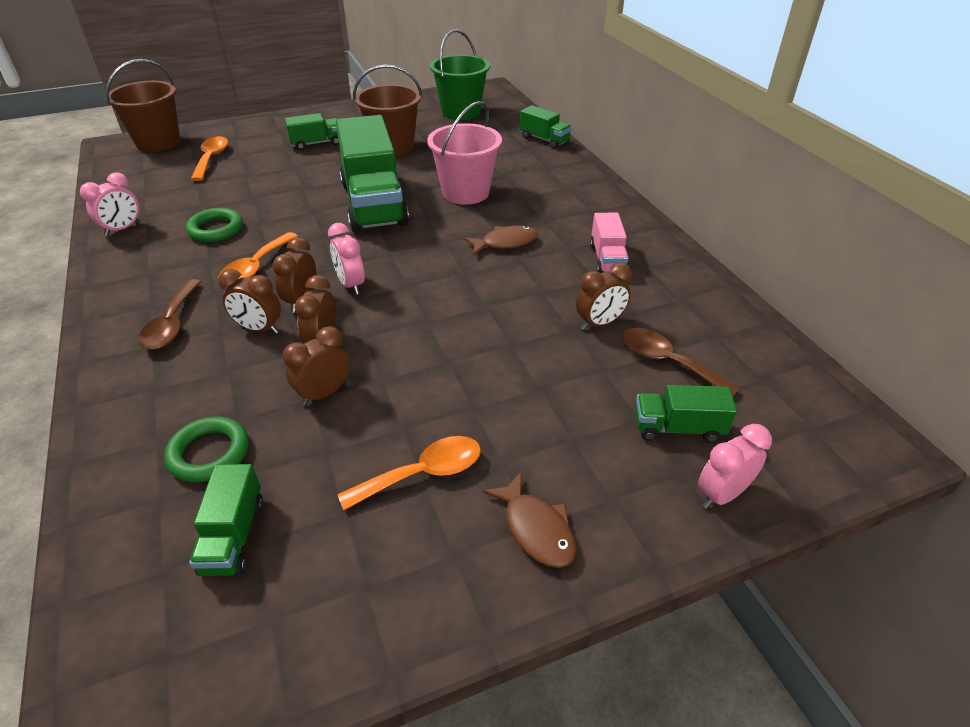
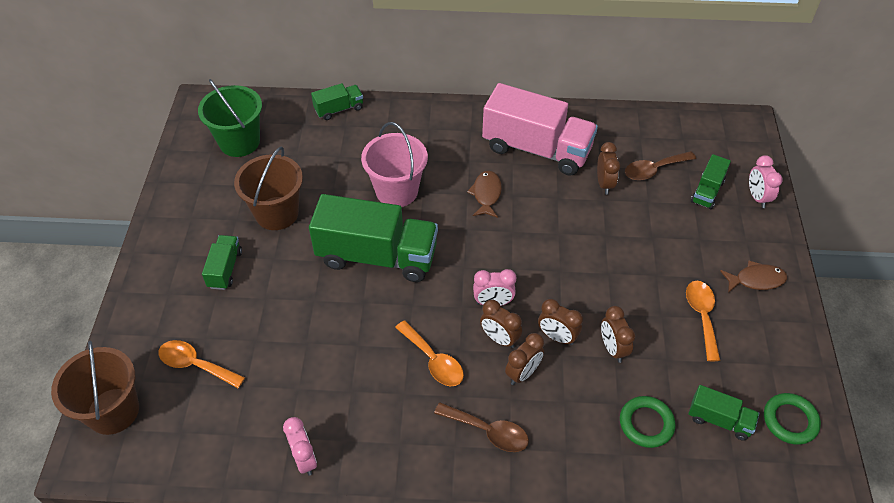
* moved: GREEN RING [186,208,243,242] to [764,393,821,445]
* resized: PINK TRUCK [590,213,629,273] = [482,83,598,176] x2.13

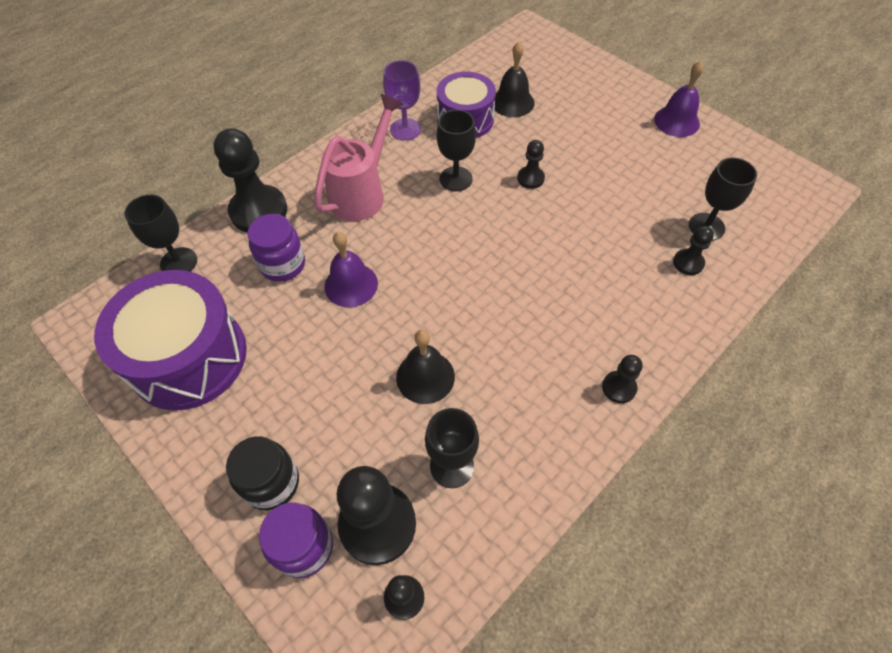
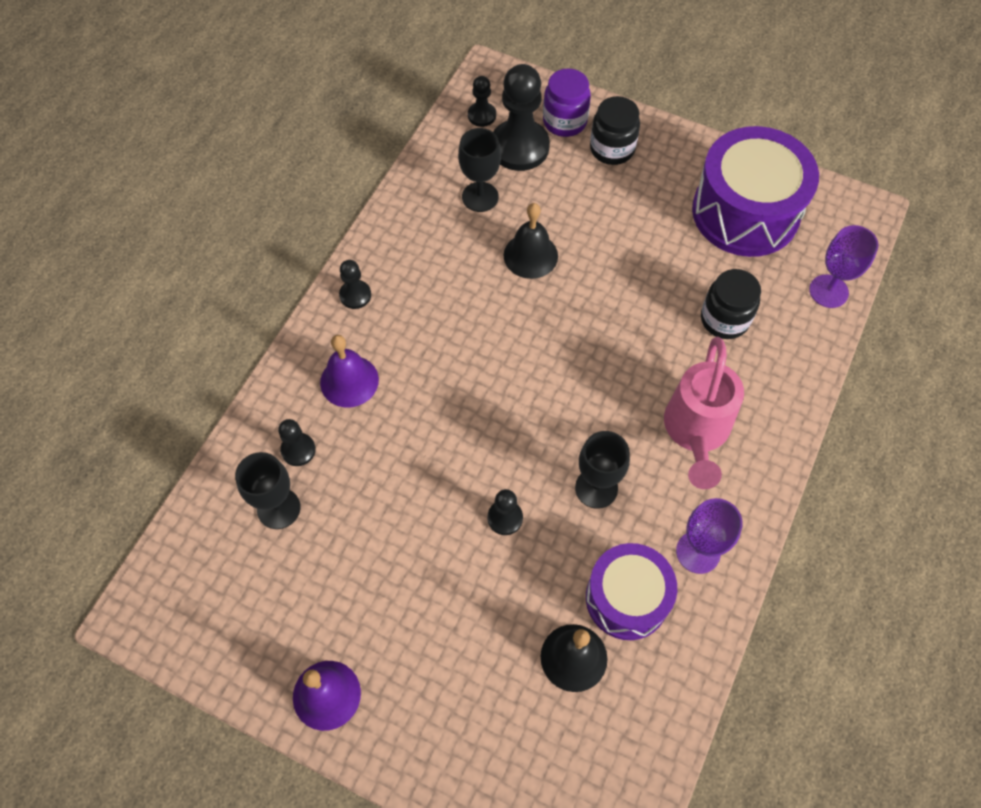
* recoloured: BLACK GOBLET [125,195,197,272] to PURPLE GOBLET [809,225,879,308]
* removed: BLACK PAWN [213,128,287,233]
* recoloured: PURPLE JAR [248,214,305,282] to BLACK JAR [701,269,761,339]
* moved: PURPLE BELL [325,232,378,307] to [320,335,379,407]

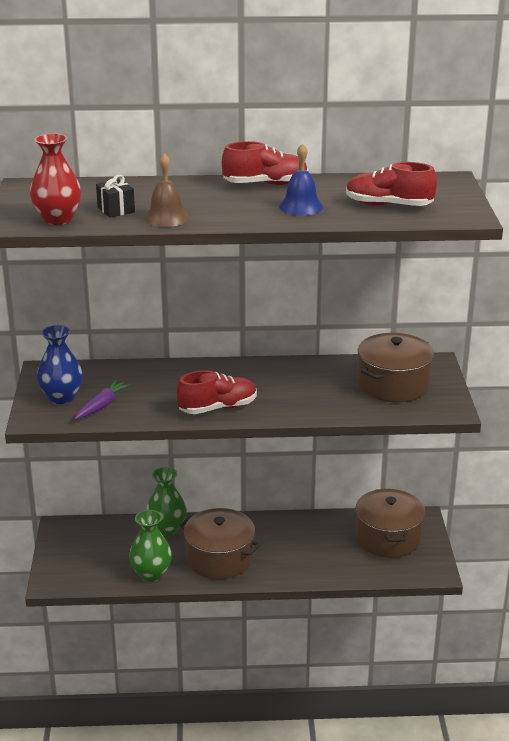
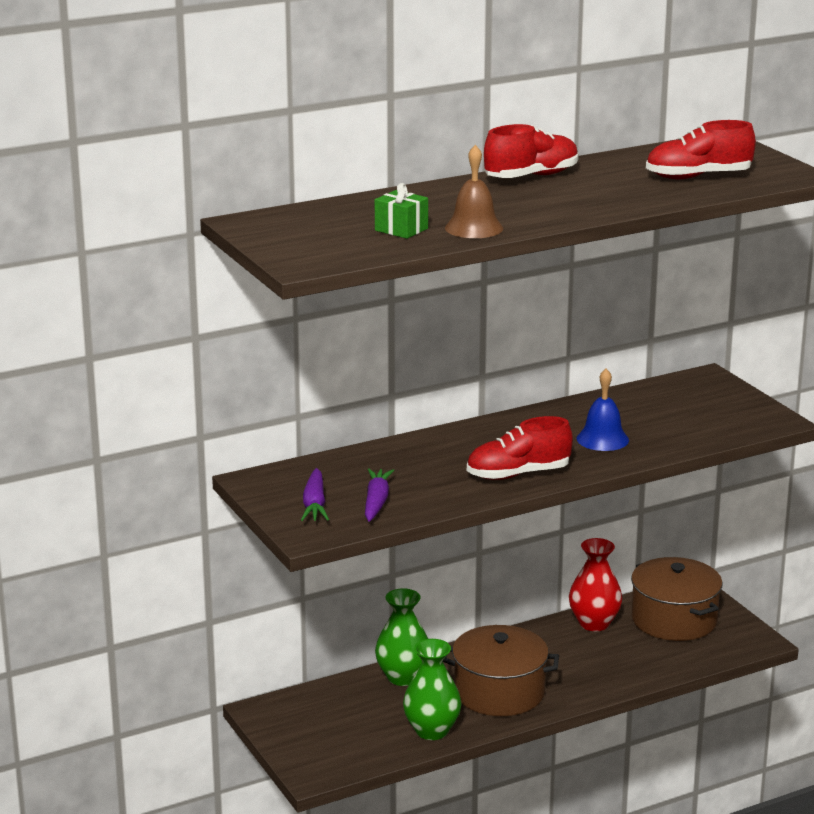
* moved: RED VASE [30,133,81,225] to [569,538,622,631]
* replaced: BLUE VASE [37,325,83,404] to PURPLE CARROT [301,468,329,521]
* recoloured: BLACK GIFT [96,175,135,218] to GREEN GIFT [375,183,428,239]
* turned: RED SHOE [176,370,257,414] = [467,416,573,480] 150 degrees counterclockwise
* moved: BLUE BELL [279,143,323,216] to [576,369,629,451]
* removed: BROWN POT [358,333,434,402]

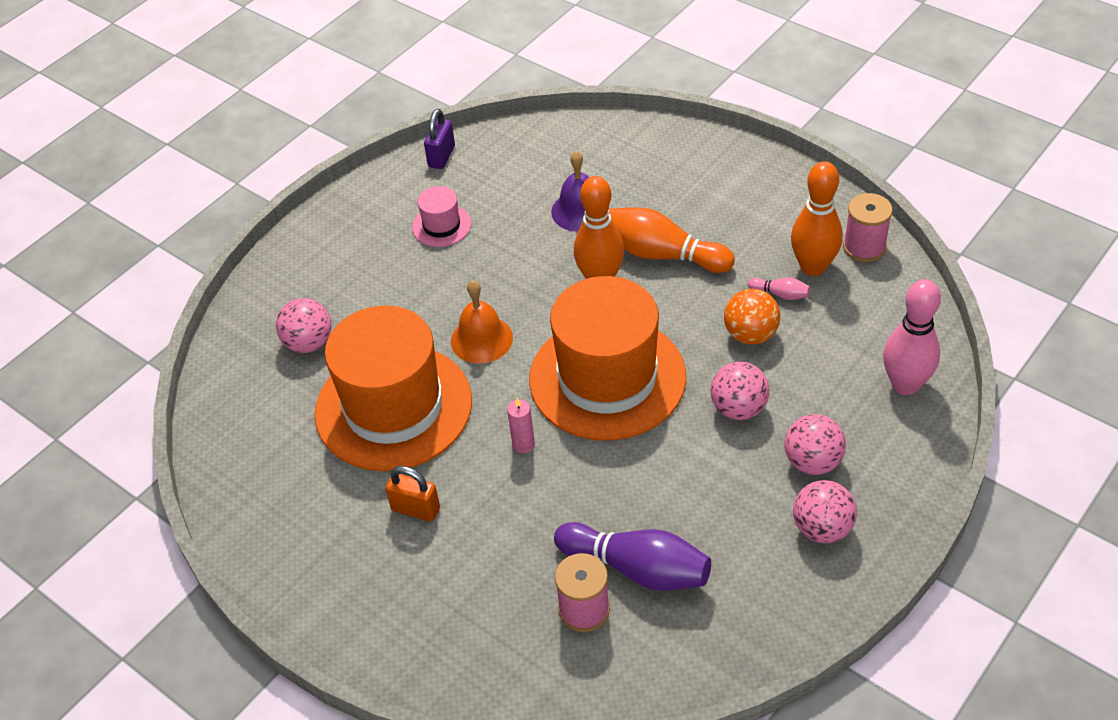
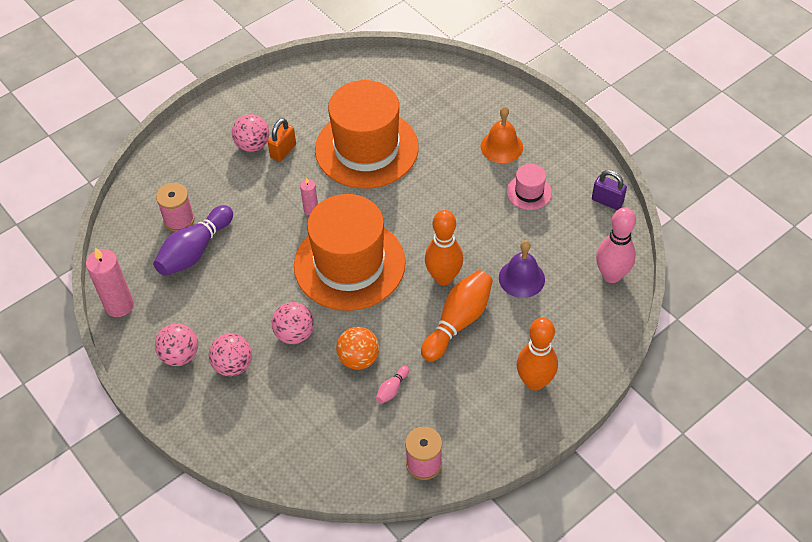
* moved: PINK BALL [276,298,332,353] to [232,114,269,152]
* moved: ORANGE BELL [451,281,513,364] to [481,106,523,163]
* moved: ORANGE BOWLING PIN [791,161,843,276] to [516,318,558,391]
* moved: PINK BOWLING PIN [883,279,941,395] to [596,207,636,283]
* added: PINK CANDLE [86,247,134,317]

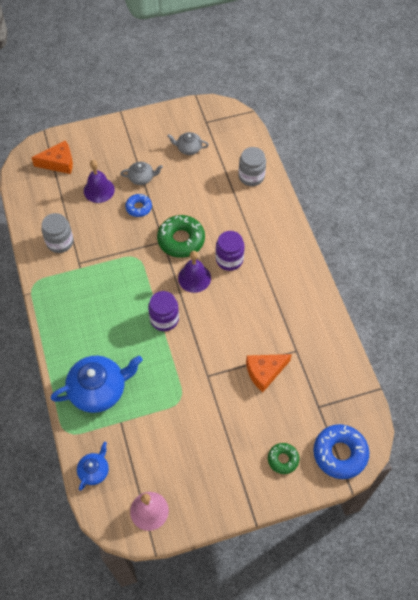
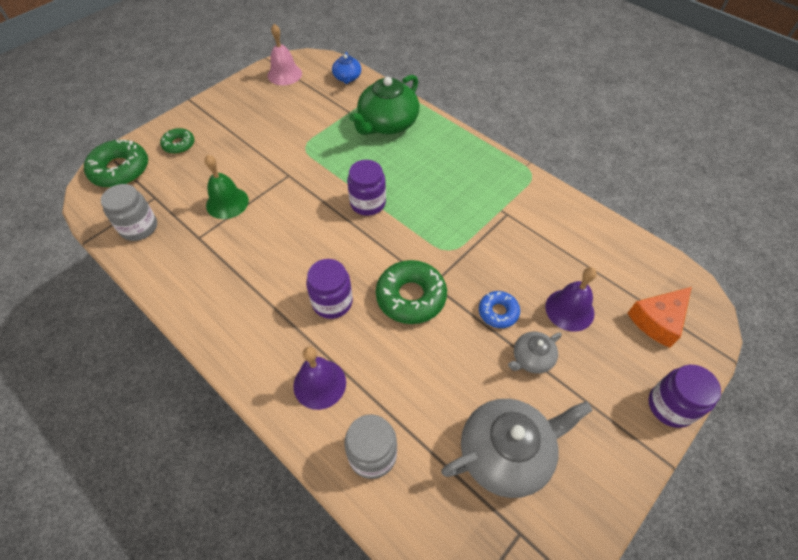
* moved: GREY JAR [41,213,74,253] to [101,184,157,241]
* recoloured: BLUE TEAPOT [51,356,143,413] to GREEN TEAPOT [349,75,420,135]
* resized: GREY TEAPOT [167,132,209,155] = [441,399,592,498] x1.93
* moved: PURPLE BELL [178,251,211,293] to [293,347,346,410]
* replaced: ORANGE CHEESE [246,354,292,392] to GREEN BELL [205,154,249,219]
* recoloured: BLUE DONUT [313,424,369,479] to GREEN DONUT [84,139,148,188]
* added: PURPLE JAR [648,365,721,428]

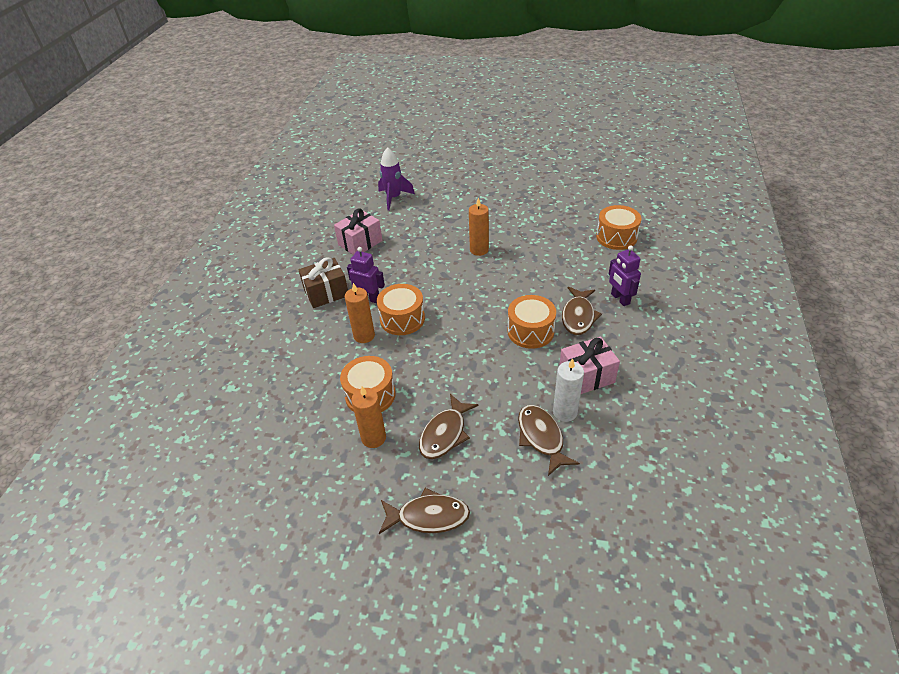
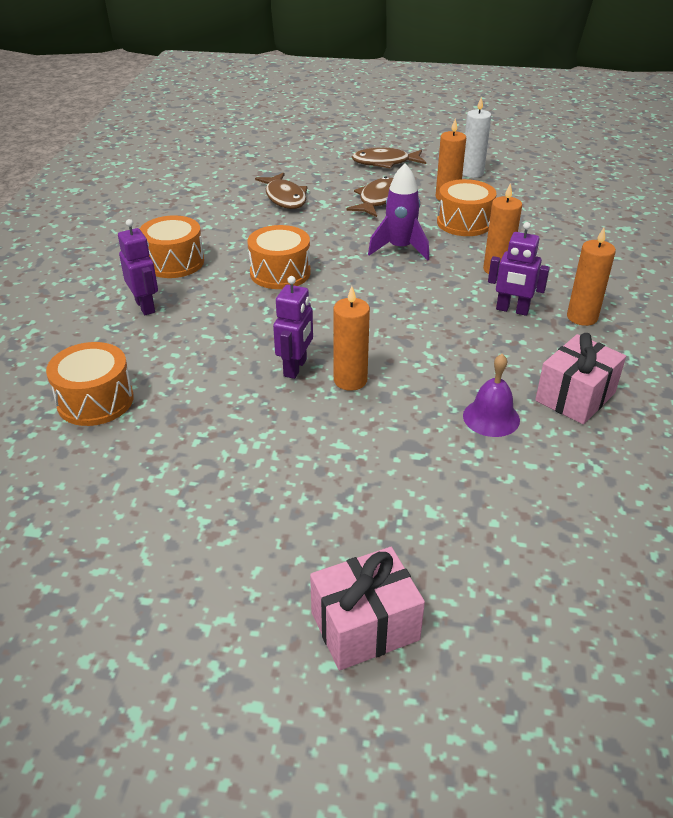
* replaced: BROWN GIFT [298,257,348,308] to ORANGE CANDLE [567,228,616,326]
* moved: ORANGE DRUM [377,284,425,335] to [140,215,204,278]
* moved: PURPLE ROCKET [378,147,415,211] to [368,163,429,261]
* moved: WHITE CANDLE [553,358,584,422] to [462,97,491,178]
* moved: PINK GIFT [559,336,620,394] to [310,547,425,671]
* removed: BROWN FISH [562,287,602,335]
* added: PURPLE ROBOT [273,276,313,379]
* added: PURPLE BELL [463,354,520,437]

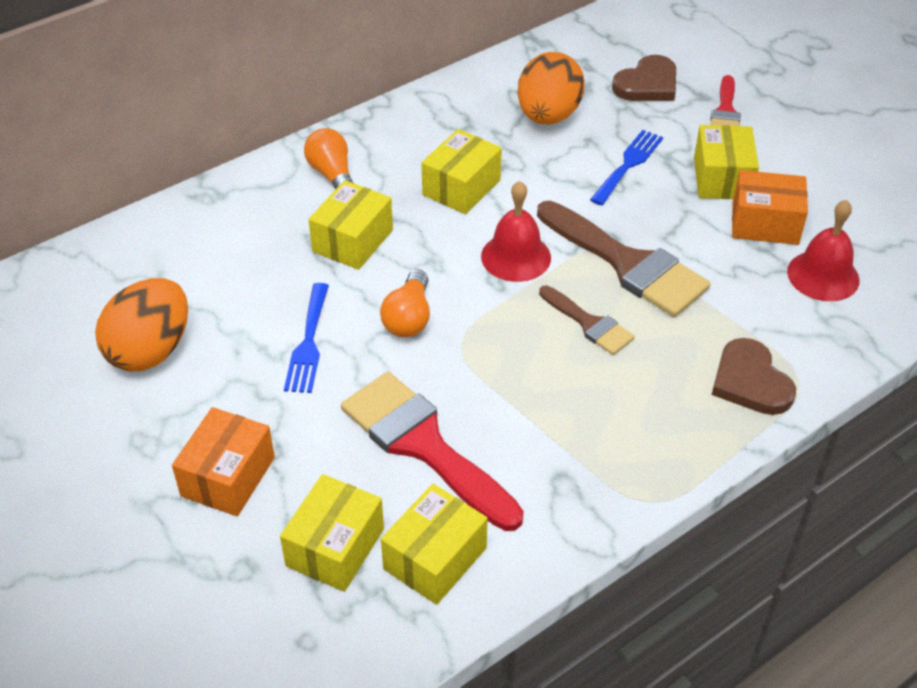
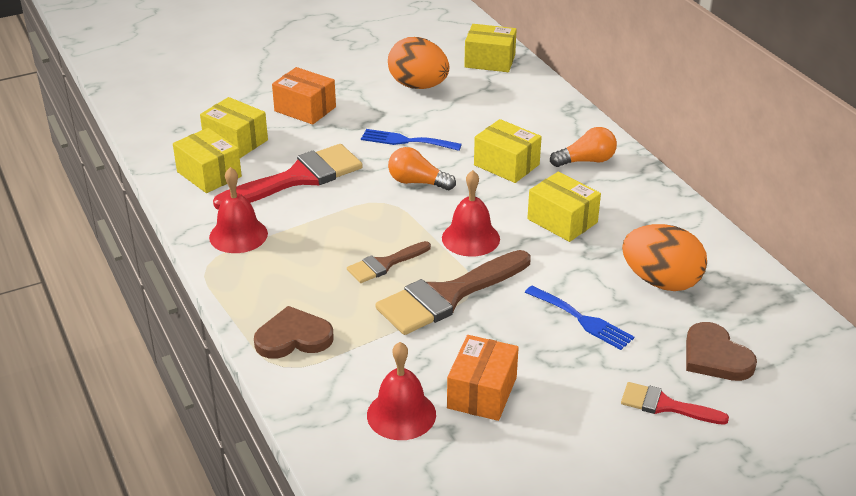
* moved: YELLOW BOX [694,125,759,199] to [464,24,517,72]
* added: RED BELL [209,167,268,253]

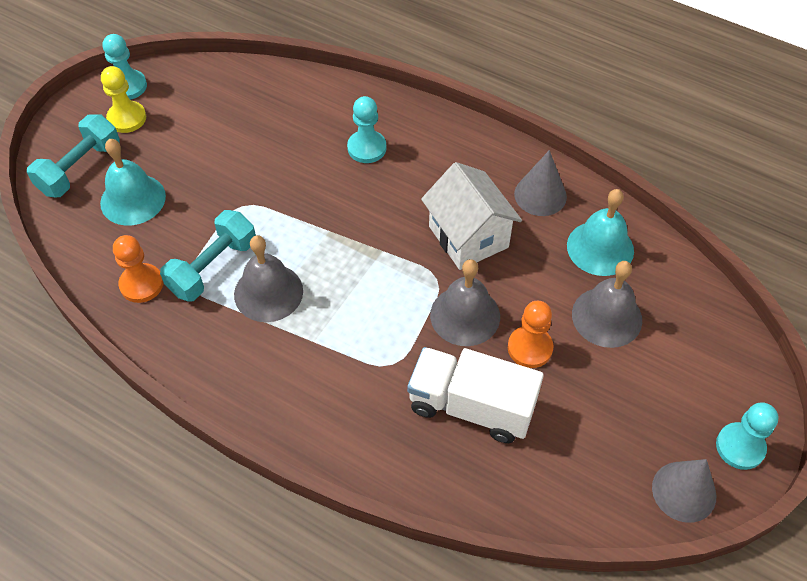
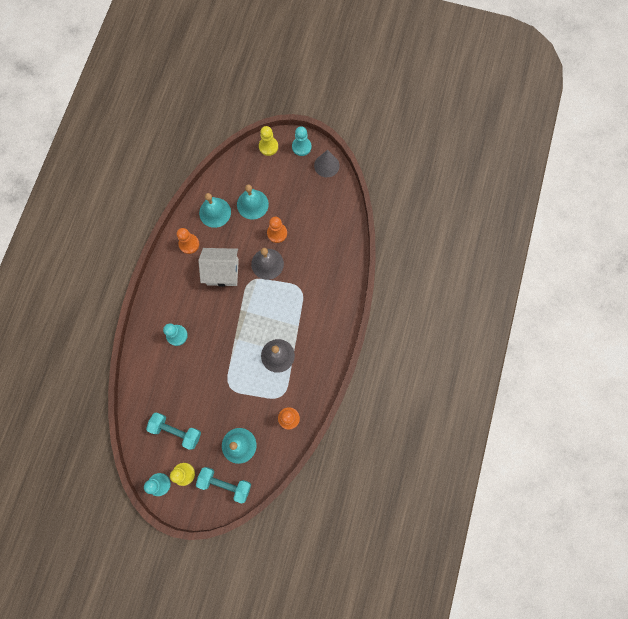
* moved: TURQUOISE DUMBBELL [160,210,256,302] to [146,413,201,450]
* removed: WHITE TRUCK [407,347,544,443]
* turned: WHITE HOUSE [421,162,522,270] = [198,248,239,286] 45 degrees clockwise
* replaced: GREY CONE [514,150,567,216] to ORANGE PAWN [177,228,199,254]
* recoloured: GREY BELL [572,261,642,348] to TURQUOISE BELL [237,184,269,219]
* added: YELLOW PAWN [259,126,278,156]

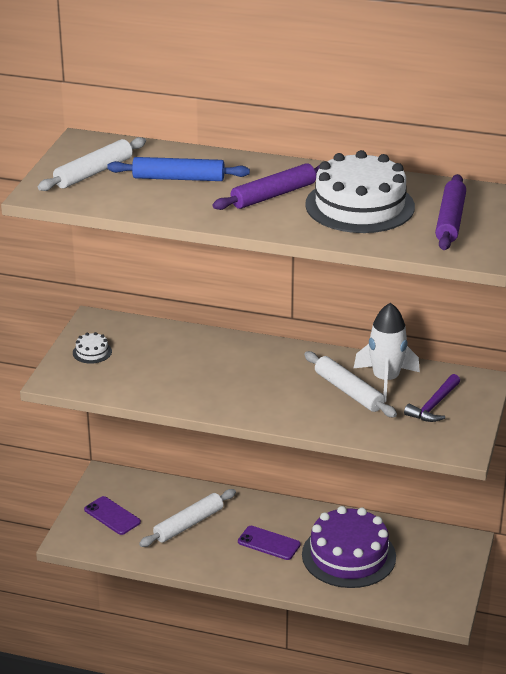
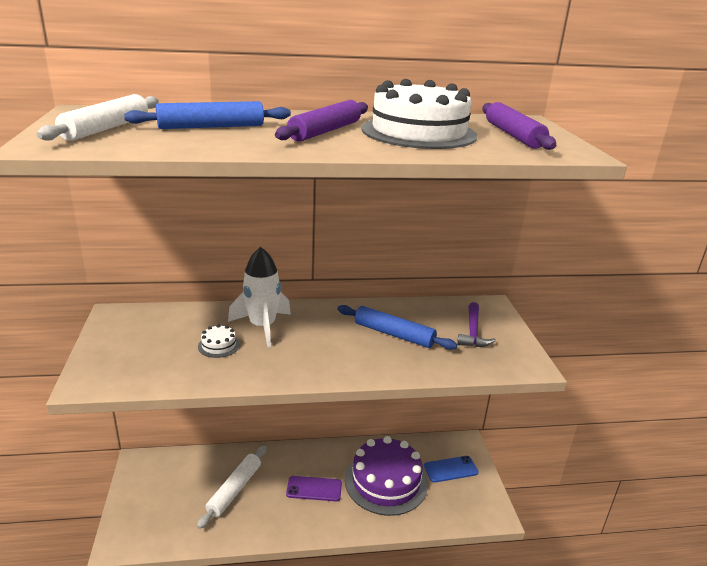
* moved: WHITE CAKE [73,332,112,364] to [198,324,240,358]
* removed: PURPLE PHONE [84,496,141,535]
* recoloured: WHITE ROLLING PIN [304,351,397,417] to BLUE ROLLING PIN [337,305,457,350]
* moved: WHITE ROCKET [354,303,420,402] to [228,247,291,347]
* added: BLUE PHONE [424,456,479,483]

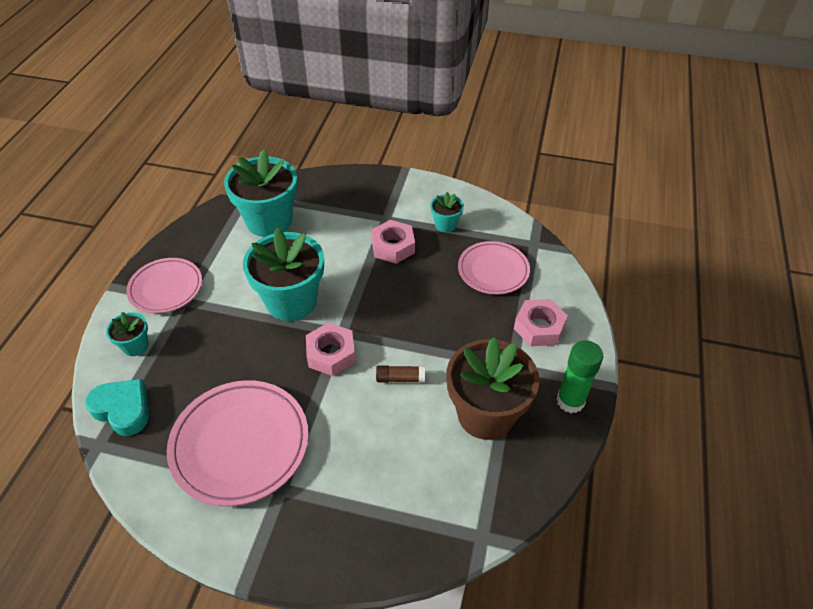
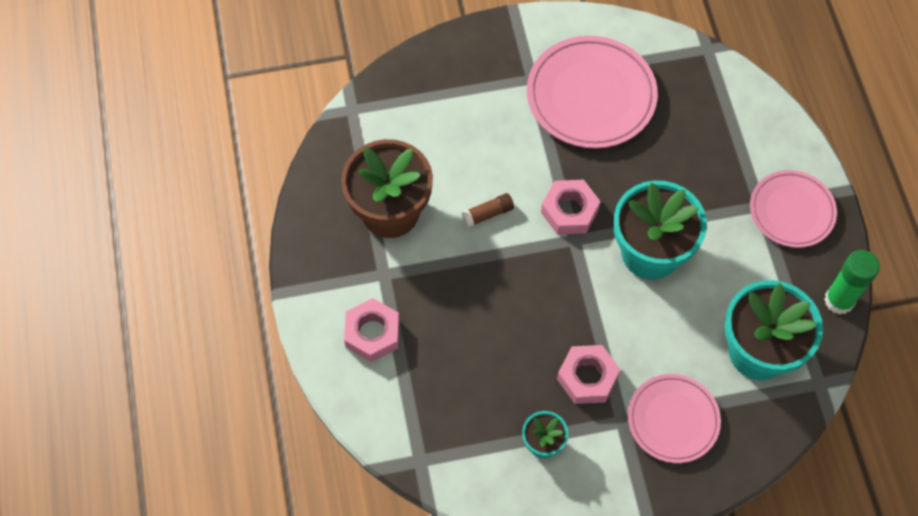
* removed: TURQUOISE HEART [85,379,149,436]
* removed: TURQUOISE FLOWER POT [106,312,149,356]
* moved: PINK PLATE [458,241,530,294] to [628,374,721,463]
* moved: GREEN GLUE STICK [556,340,603,413] to [824,250,880,315]

